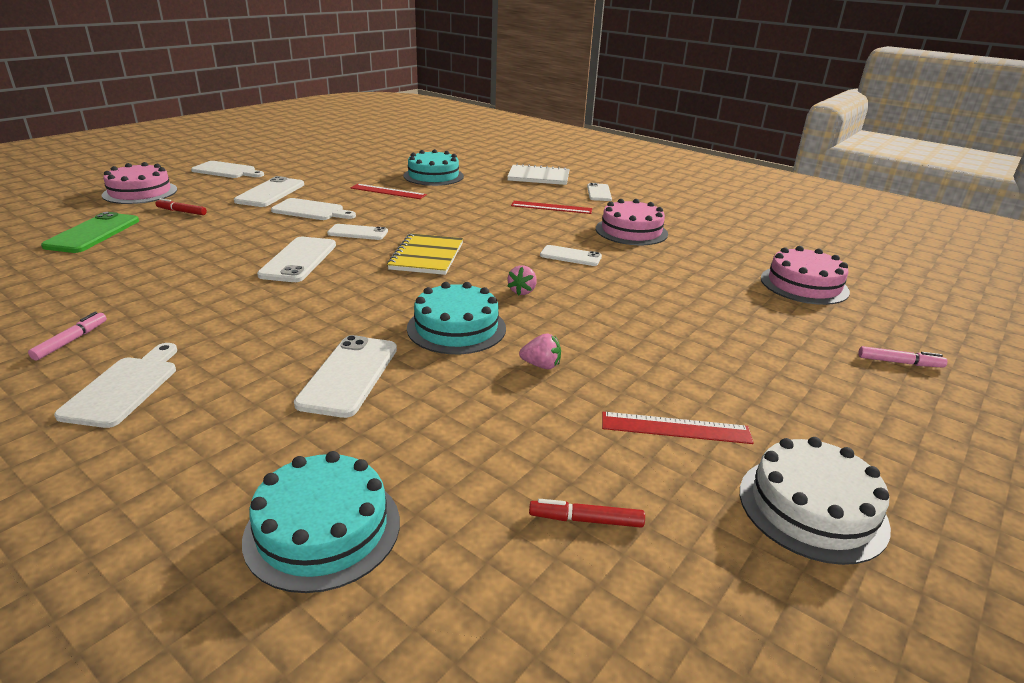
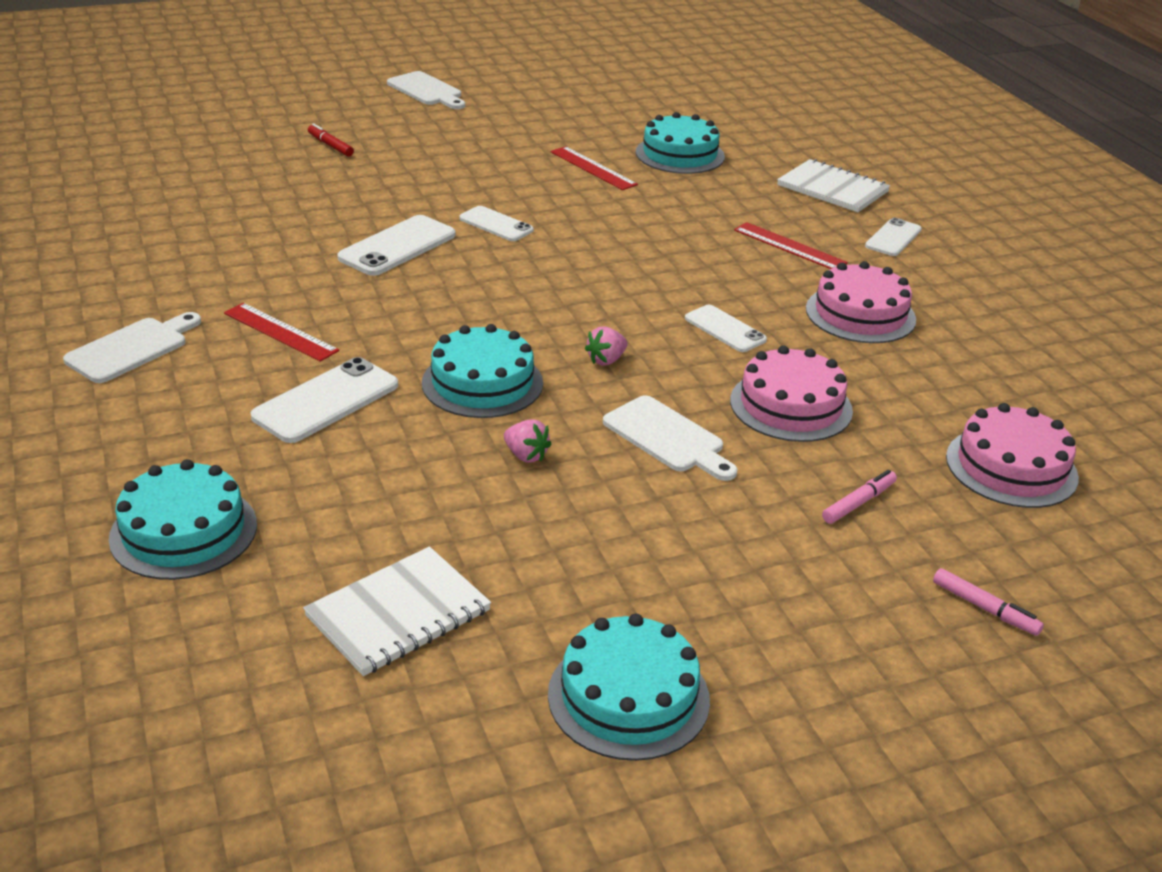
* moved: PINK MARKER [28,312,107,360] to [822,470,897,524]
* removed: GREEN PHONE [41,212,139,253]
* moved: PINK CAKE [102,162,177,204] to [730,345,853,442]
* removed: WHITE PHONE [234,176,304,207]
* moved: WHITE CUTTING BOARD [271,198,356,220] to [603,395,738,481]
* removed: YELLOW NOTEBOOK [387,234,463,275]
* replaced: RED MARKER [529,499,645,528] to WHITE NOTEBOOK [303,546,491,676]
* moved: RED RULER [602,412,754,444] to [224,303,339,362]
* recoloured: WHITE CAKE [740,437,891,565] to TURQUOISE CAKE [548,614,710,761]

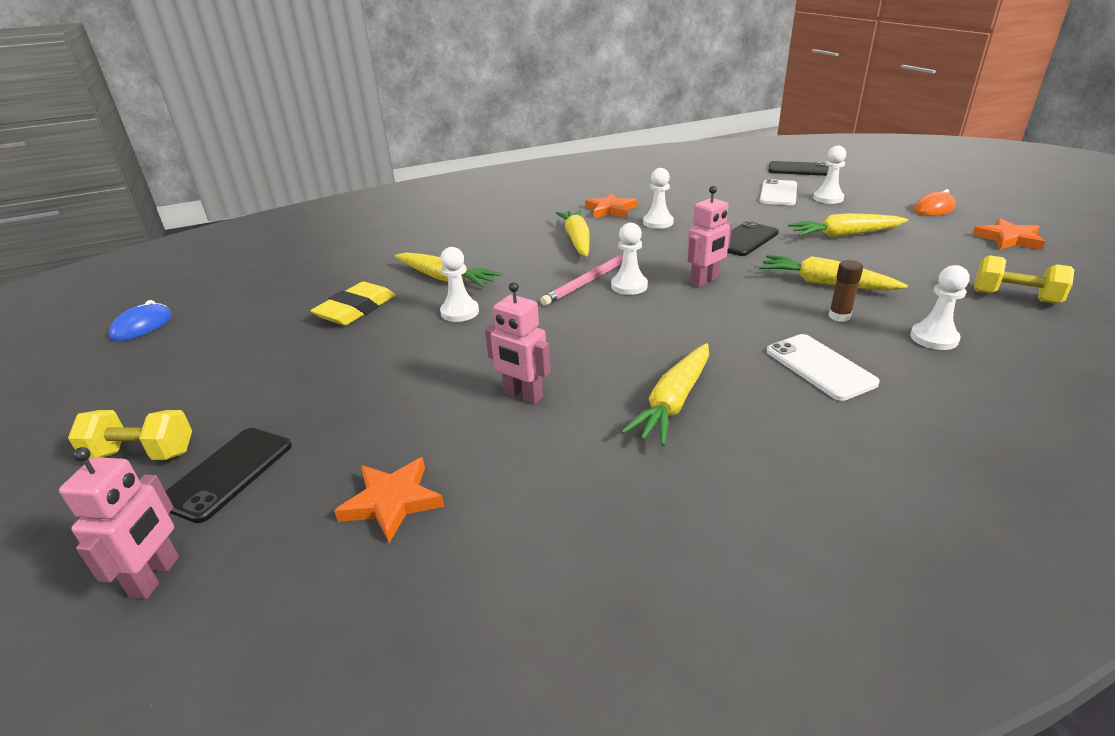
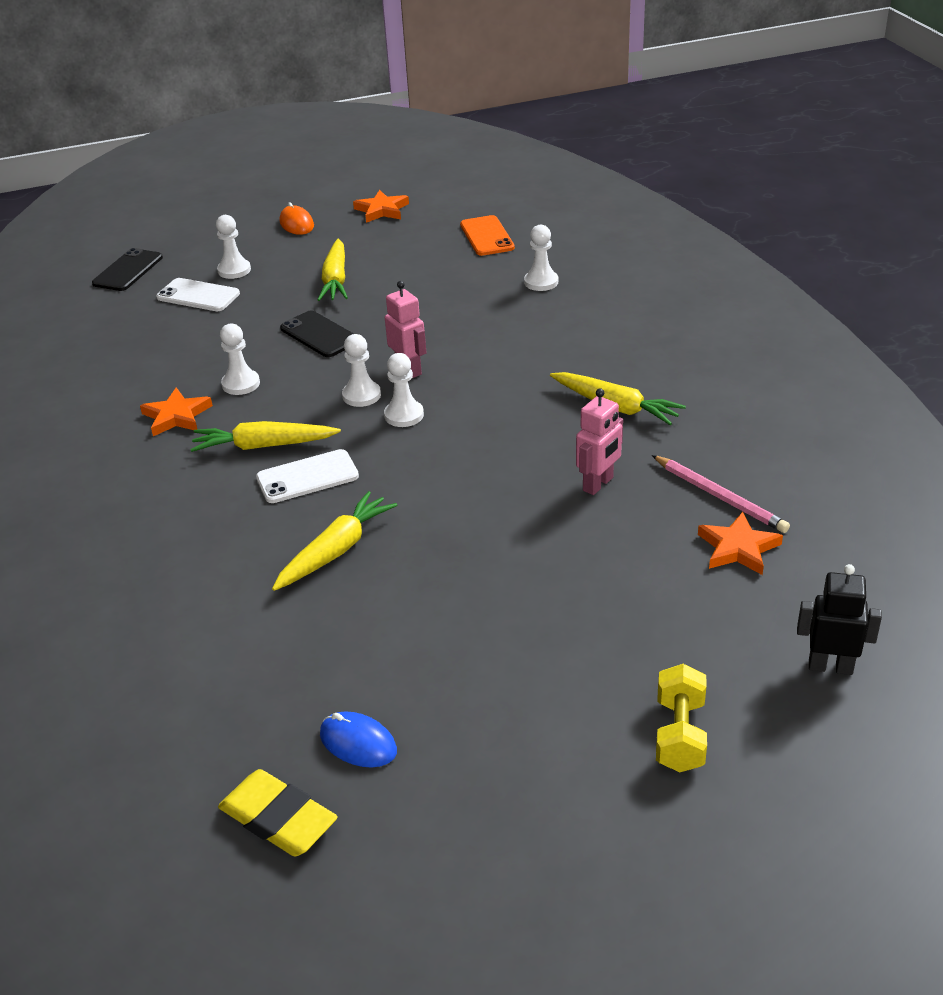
* recoloured: PINK ROBOT [59,447,179,599] to BLACK ROBOT [797,564,882,675]
* moved: BLUE MOUSE [109,300,172,341] to [320,711,397,768]
* removed: BLACK PHONE [165,428,292,523]
* moved: YELLOW ERASER [310,282,395,325] to [218,769,338,856]
* moved: WHITE PAWN [440,247,479,322] to [342,334,381,407]
* moved: PINK PENCIL [540,254,623,306] to [652,455,790,533]
* removed: YELLOW CARROT [759,255,908,291]
* moved: WHITE PHONE [767,334,880,401] to [256,449,359,503]
* removed: BROWN GLUE STICK [829,260,863,322]
* replaced: YELLOW DUMBBELL [974,255,1074,304] to ORANGE PHONE [460,215,515,256]

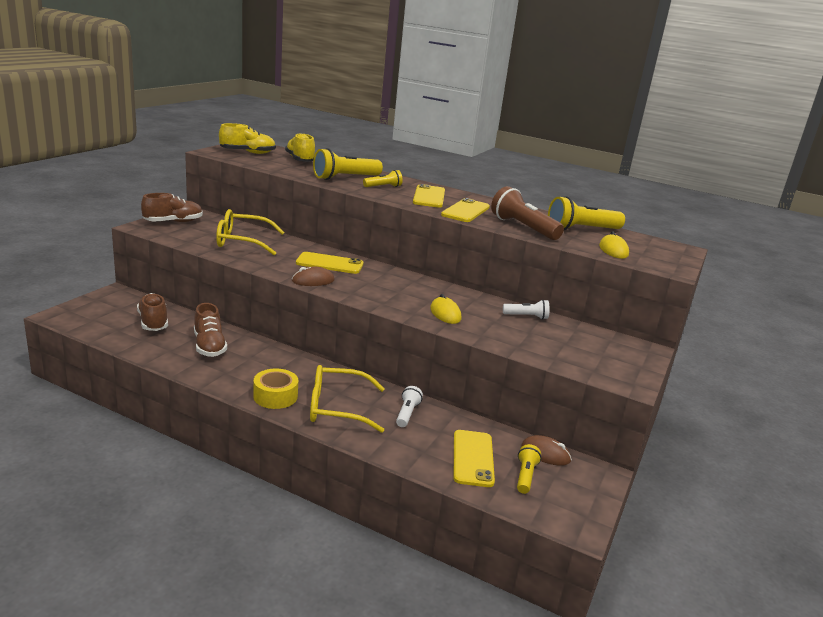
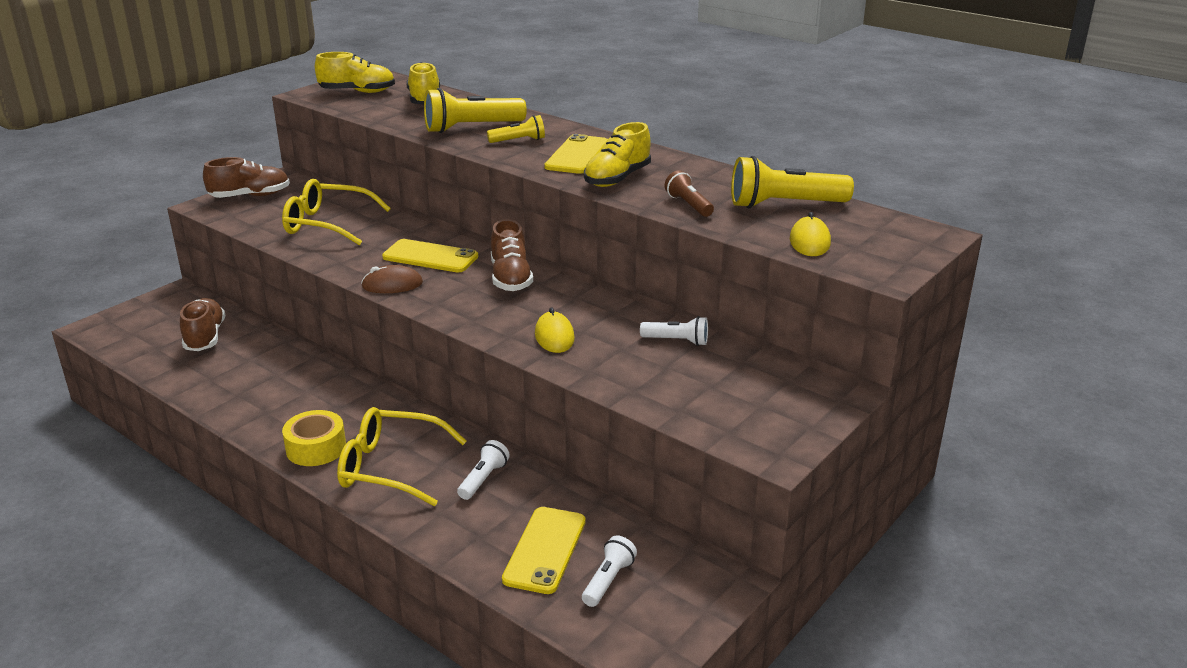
* moved: BROWN SHOE [194,303,227,357] to [491,219,533,291]
* replaced: YELLOW PHONE [441,198,490,222] to YELLOW SHOE [584,122,651,187]
* resized: BROWN FLASHLIGHT [491,186,564,240] = [665,170,714,217] x0.55
* recoloured: YELLOW FLASHLIGHT [517,444,541,494] to WHITE FLASHLIGHT [582,535,637,607]
* removed: BROWN MOUSE [521,435,572,466]

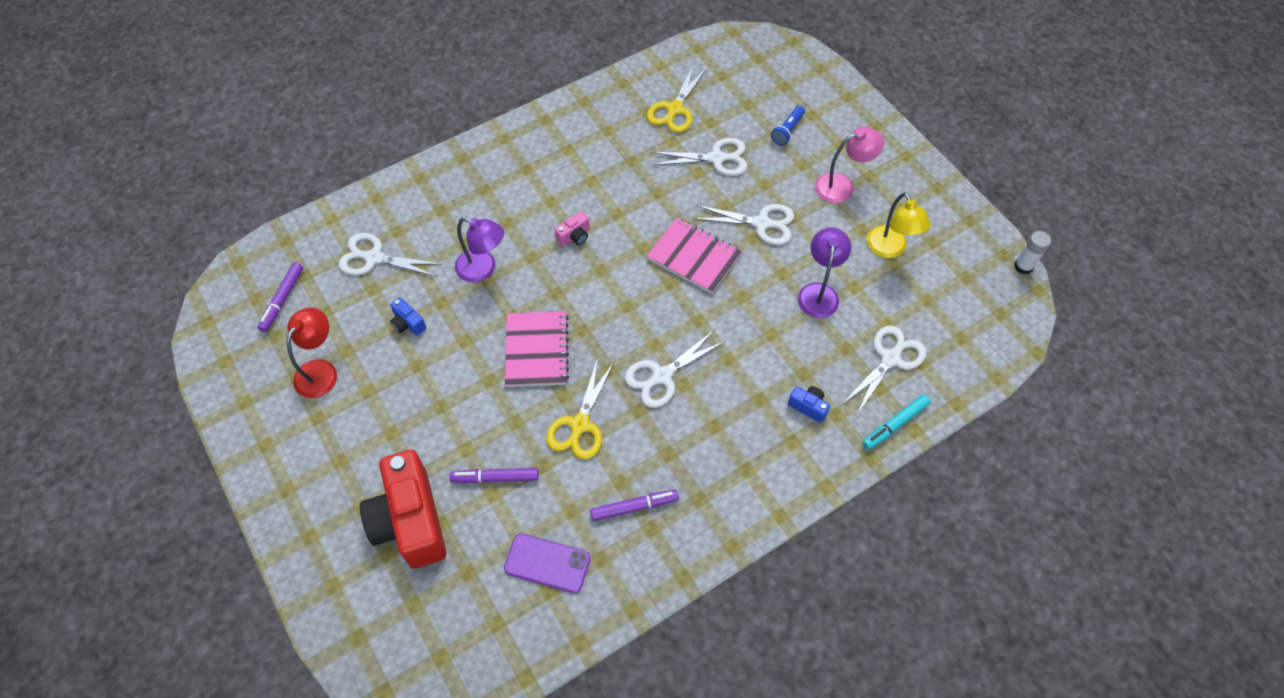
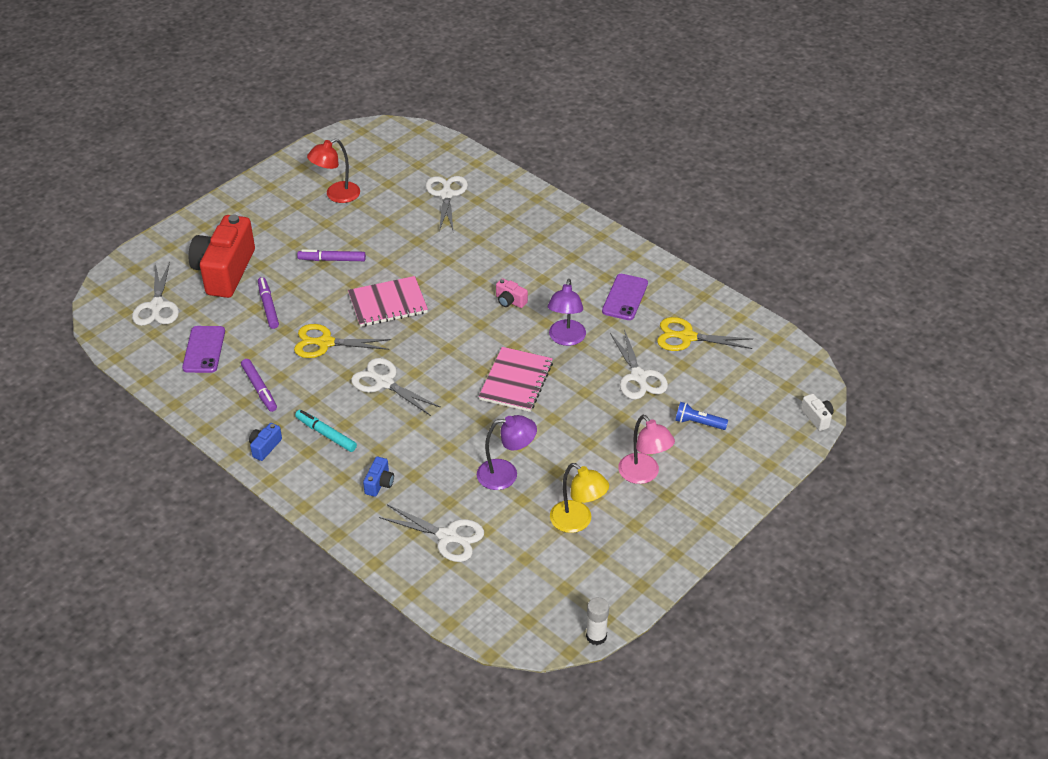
* moved: PURPLE MARKER [258,262,303,332] to [297,249,366,261]
* turned: RED LAMP [287,307,337,398] = [307,139,360,203] 135 degrees clockwise
* turned: RED CAMERA [360,450,446,568] = [188,214,255,298] 45 degrees counterclockwise
* moved: BLUE CAMERA [390,297,426,336] to [249,423,282,461]
* moved: PURPLE LAMP [455,217,504,282] to [548,279,586,346]
* moved: WHITE SCISSORS [693,204,794,245] to [132,262,179,326]
* moved: TURQUOISE MARKER [862,394,930,450] to [295,410,357,452]
* turned: YELLOW LAMP [867,192,931,258] = [550,463,609,533] 105 degrees counterclockwise
* added: PURPLE PHONE [602,274,648,320]
* added: WHITE CAMERA [801,393,834,431]

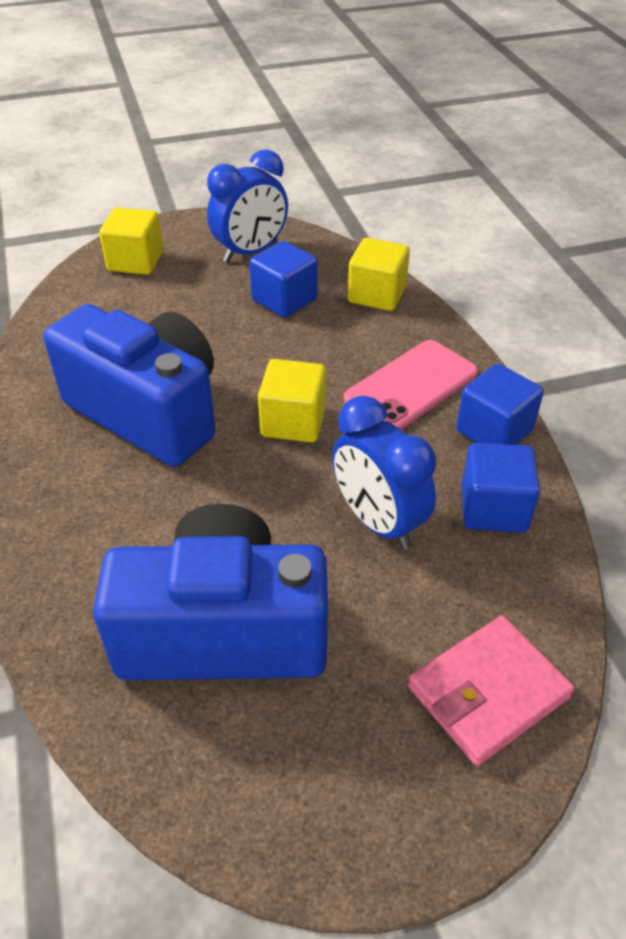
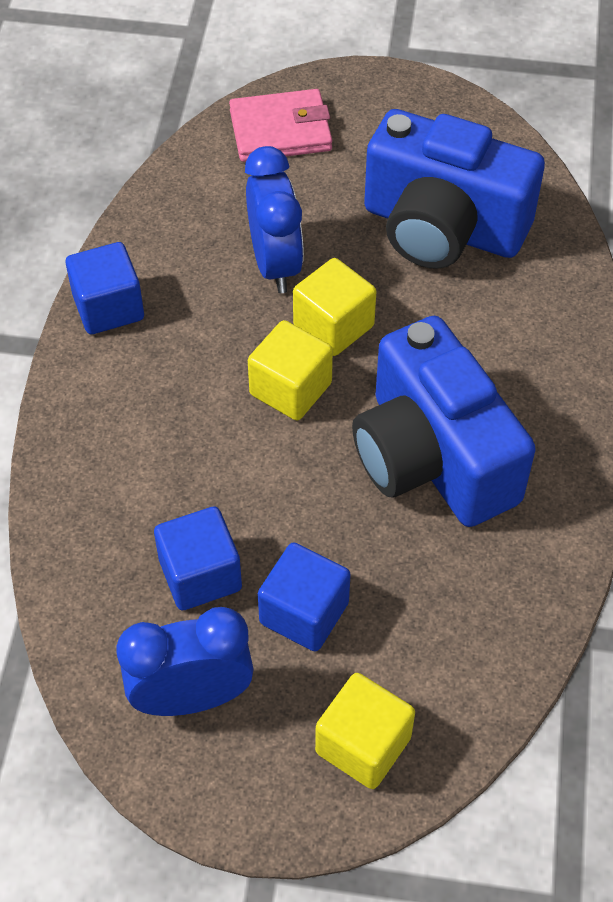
* removed: PINK PHONE [344,340,478,430]
* moved: YELLOW CUBE [348,238,410,311] to [293,258,377,356]
* moved: BLUE CUBE [462,443,540,533] to [258,542,351,651]

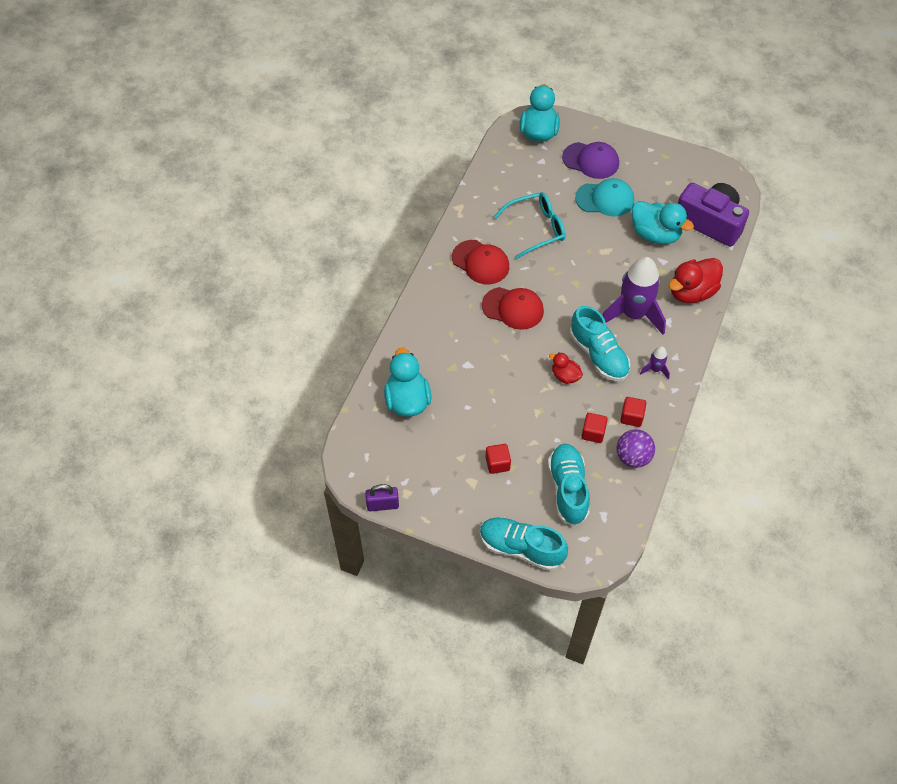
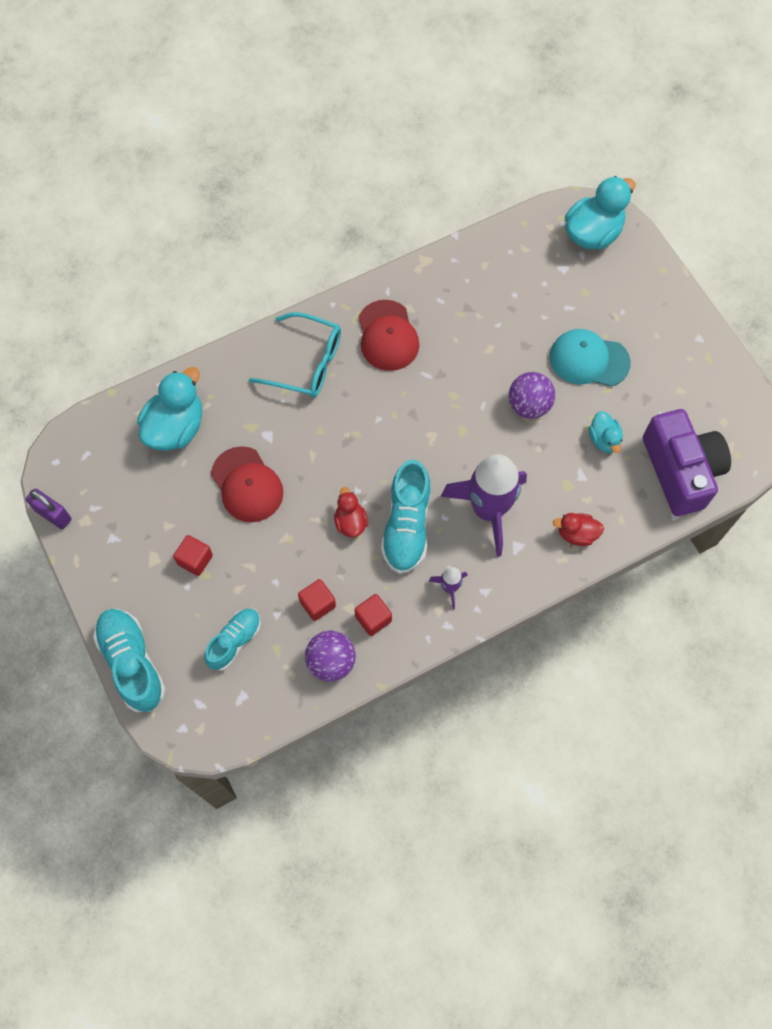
* moved: RED CAP [482,287,544,330] to [211,446,284,522]
* moved: TURQUOISE GLASSES [494,192,565,259] to [249,312,341,397]
* resized: TURQUOISE SHOE [548,444,590,526] = [204,609,261,671] x0.64
* removed: PURPLE CAP [562,142,619,179]
* turned: TURQUOISE CAP [575,178,634,216] = [550,329,631,387] 150 degrees clockwise
* resized: TURQUOISE DUCK [631,201,694,244] = [589,411,623,453] x0.55
* resized: RED DUCK [668,258,723,303] = [553,513,604,546] x0.55
* added: PURPLE BALL [509,372,555,419]

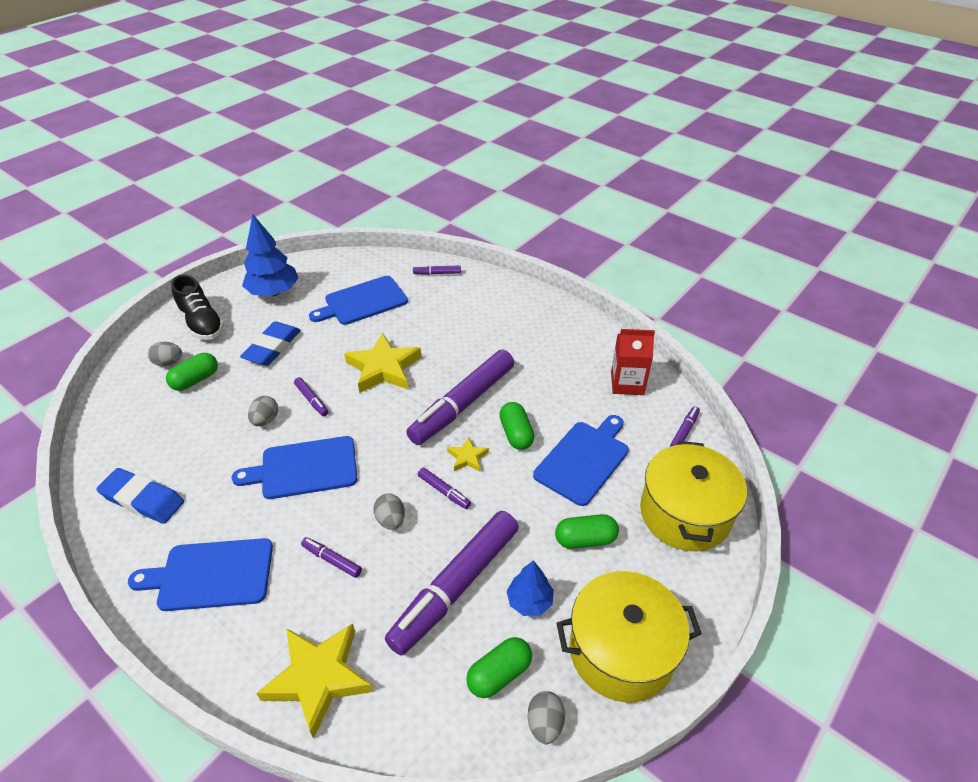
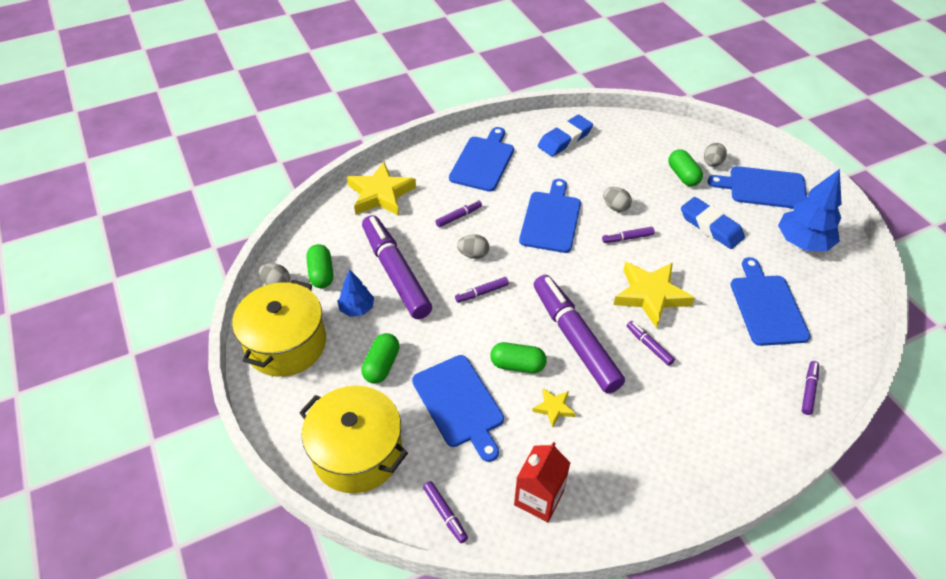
* replaced: BLACK SHOE [171,275,224,340] to BLUE CUTTING BOARD [707,166,807,209]
* moved: YELLOW STAR [447,436,489,472] to [532,388,576,428]
* added: PURPLE MARKER [627,321,675,366]

